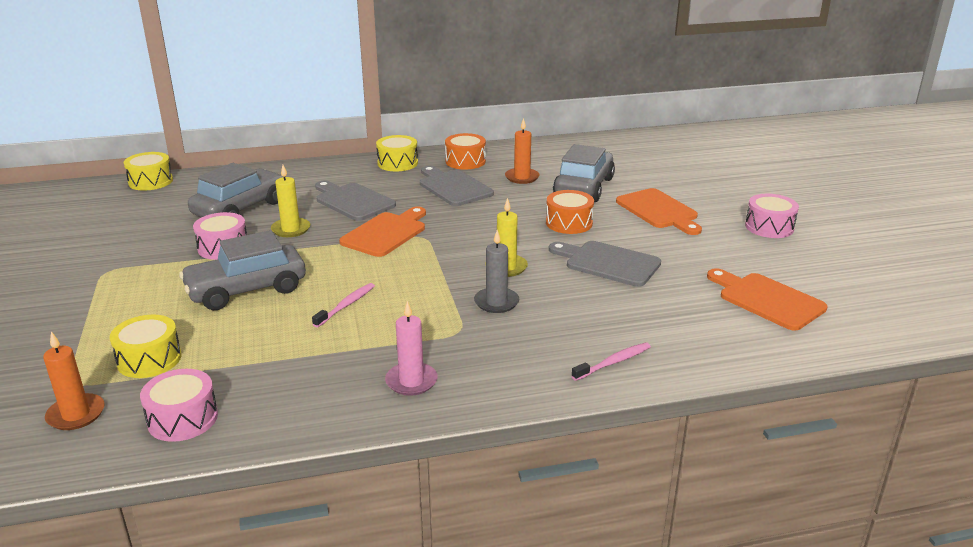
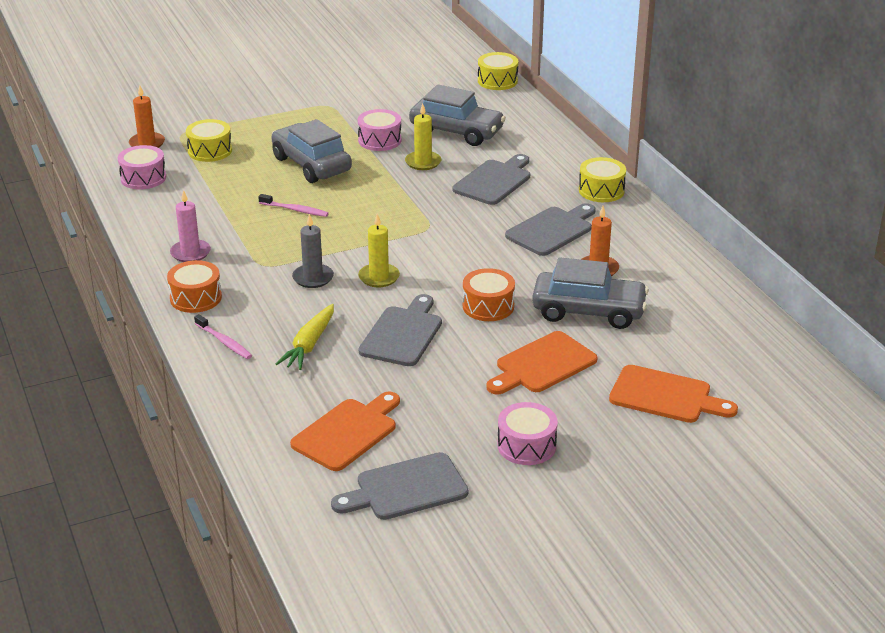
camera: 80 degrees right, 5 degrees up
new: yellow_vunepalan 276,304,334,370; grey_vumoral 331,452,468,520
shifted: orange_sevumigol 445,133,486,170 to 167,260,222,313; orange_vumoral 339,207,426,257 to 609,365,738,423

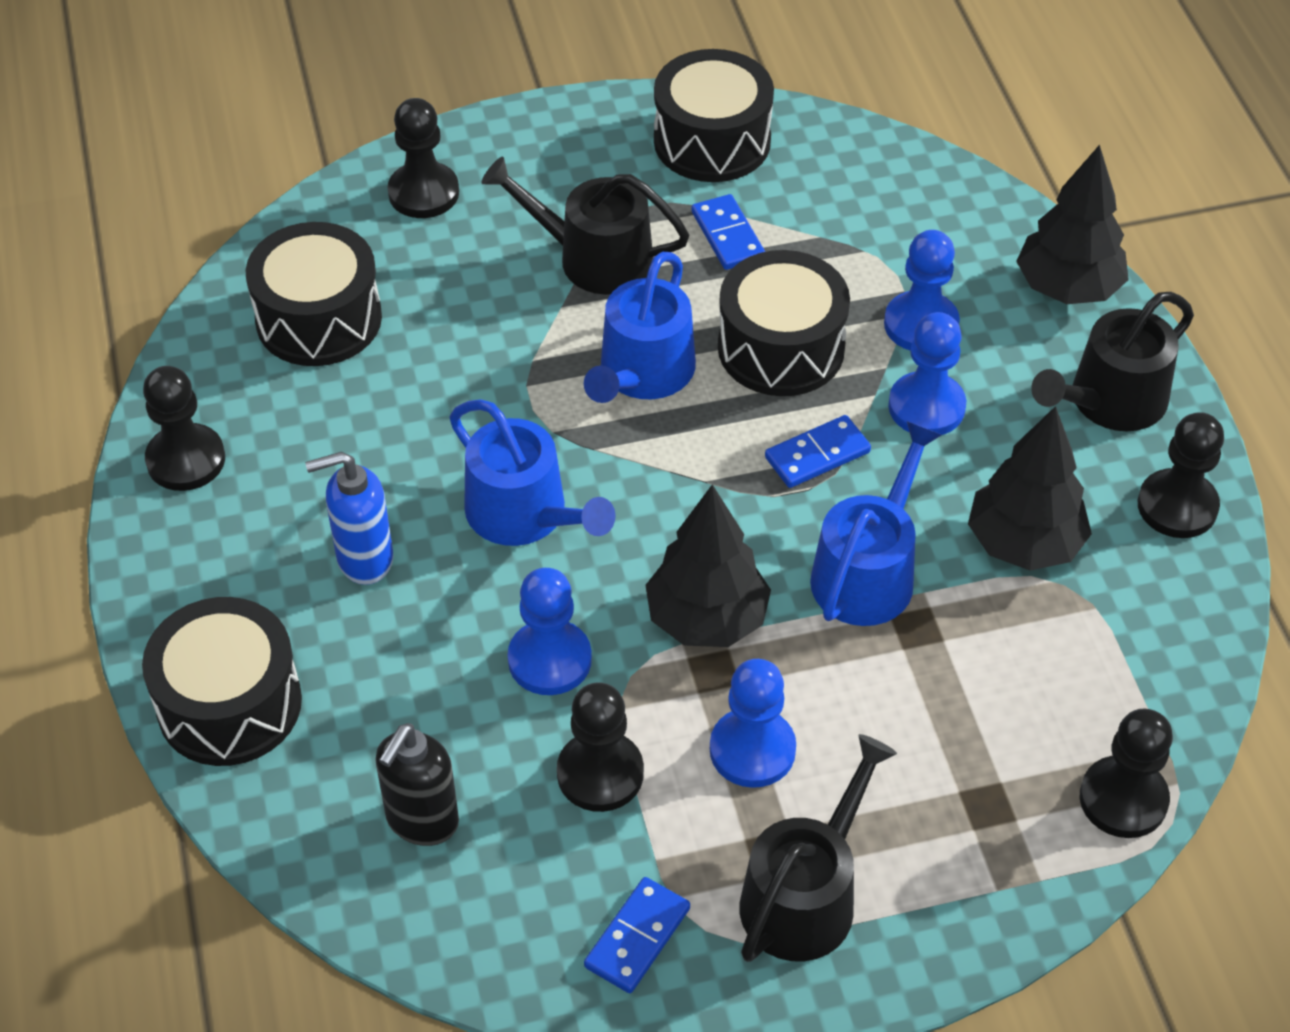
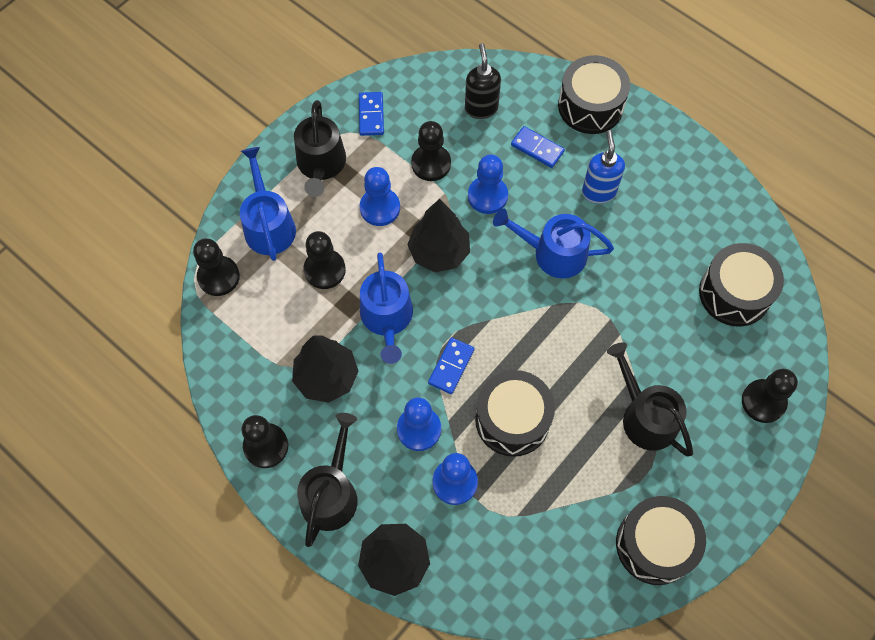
camera: 145 degrees right, 15 degrees up
shifted: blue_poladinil 584,252,696,403 to 240,147,296,261; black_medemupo 143,366,225,491 to 304,231,346,289; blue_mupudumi 692,194,765,270 to 511,126,565,168
rotated: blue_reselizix 305,452,394,585 = 582,130,625,204 45 degrees counterclockwise; black_poladinil 481,157,689,295 = 607,342,693,457 105 degrees counterclockwise

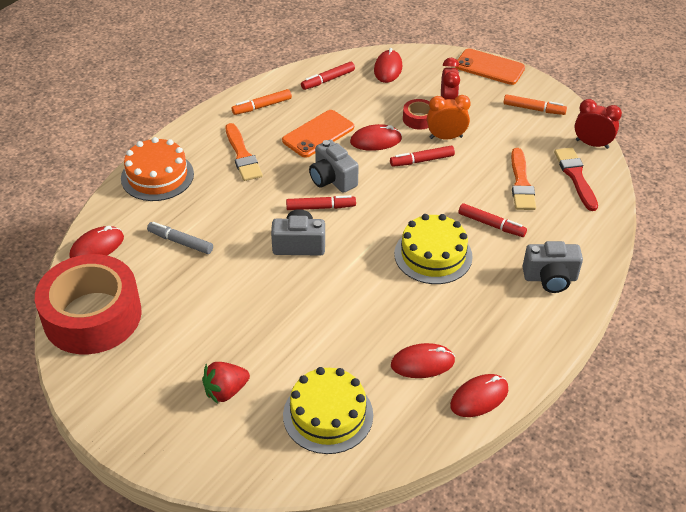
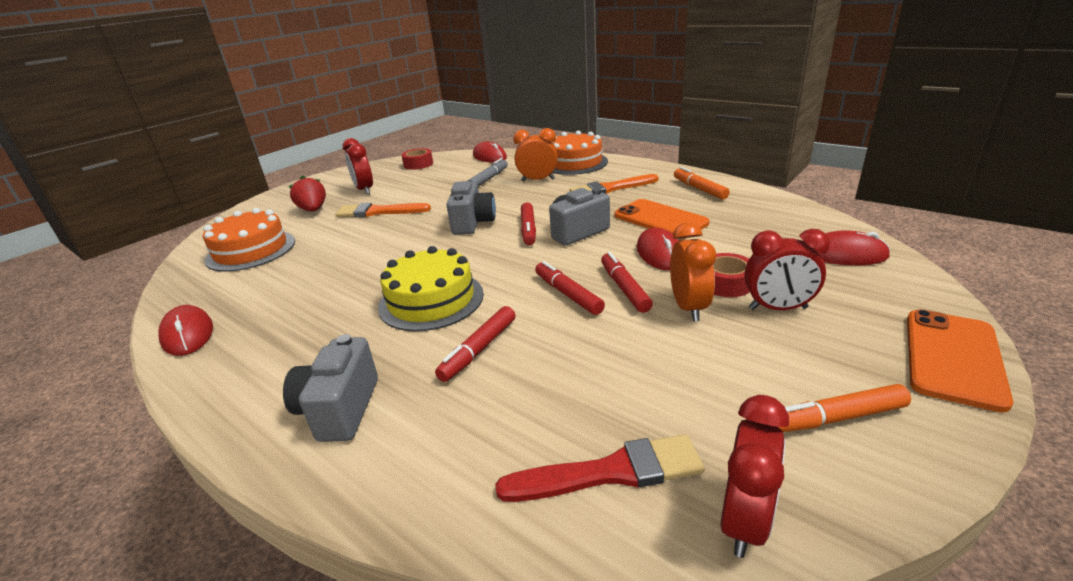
camera: 95 degrees right, 15 degrees down
gone: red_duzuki 391,343,455,378
new: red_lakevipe 342,138,373,194; orange_lakevipe 513,128,558,181
shifted: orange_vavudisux 511,148,536,210 to 335,203,431,217; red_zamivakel 301,62,355,90 to 535,261,605,315
repainted: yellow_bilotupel 283,367,373,454 to orange_bilotupel 203,208,295,272
rotated: orange_zamivakel 503,94,567,115 = 779,384,911,432 60 degrees clockwise
scaled: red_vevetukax 35,254,142,354 = 401,148,433,170 x0.41

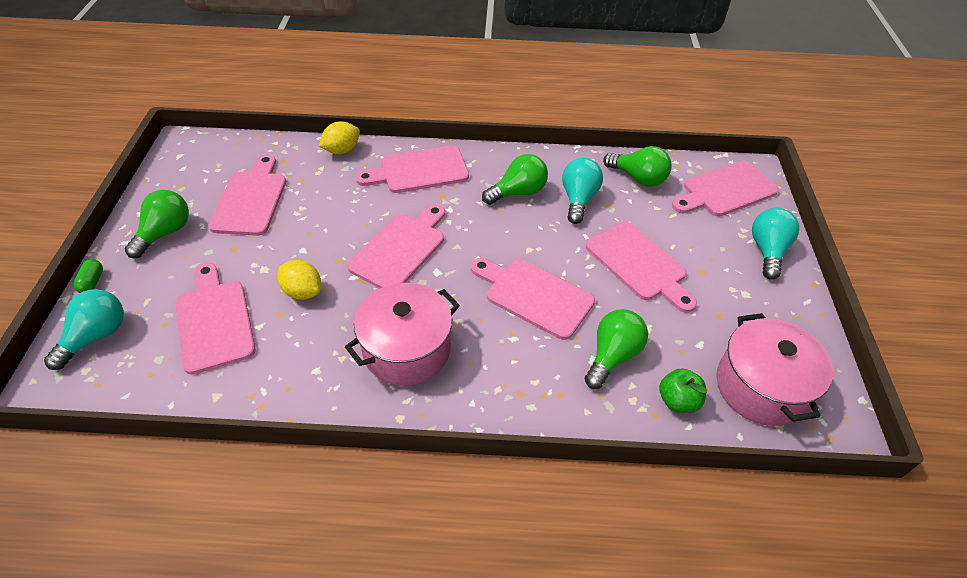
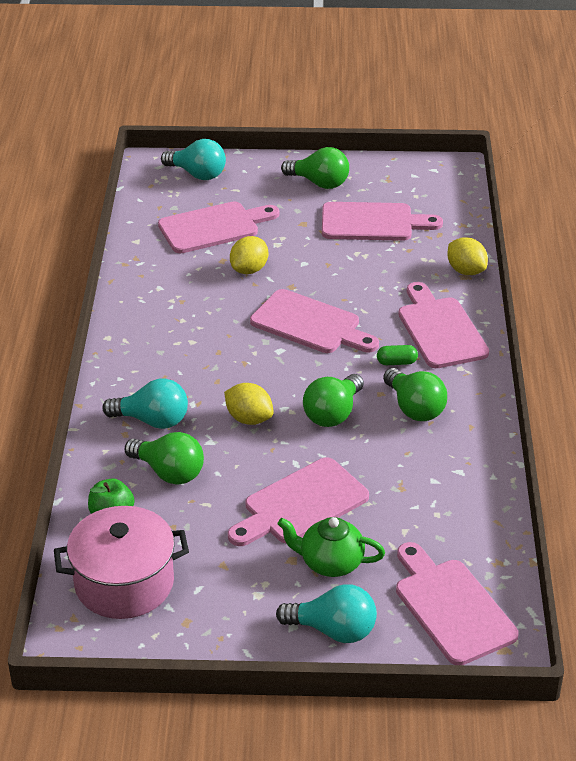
camera: 90 degrees right, 10 degrees down
gone: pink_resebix 345,283,460,386
new: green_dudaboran 277,517,385,577
shifted: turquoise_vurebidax 562,158,603,224 to 102,378,188,429; green_vurebidax 603,146,672,187 to 303,374,364,427; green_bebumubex 73,259,103,293 to 377,345,418,365
swapped: pink_vumoral 471,258,595,340 to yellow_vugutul 224,383,274,425

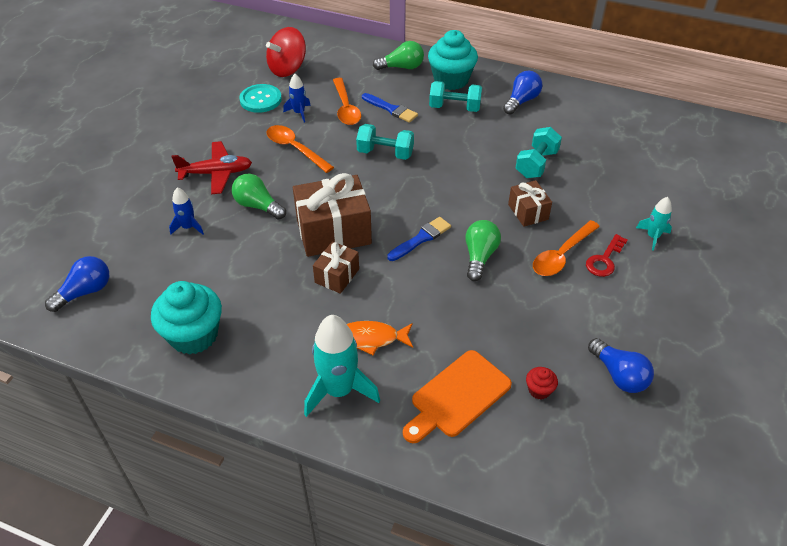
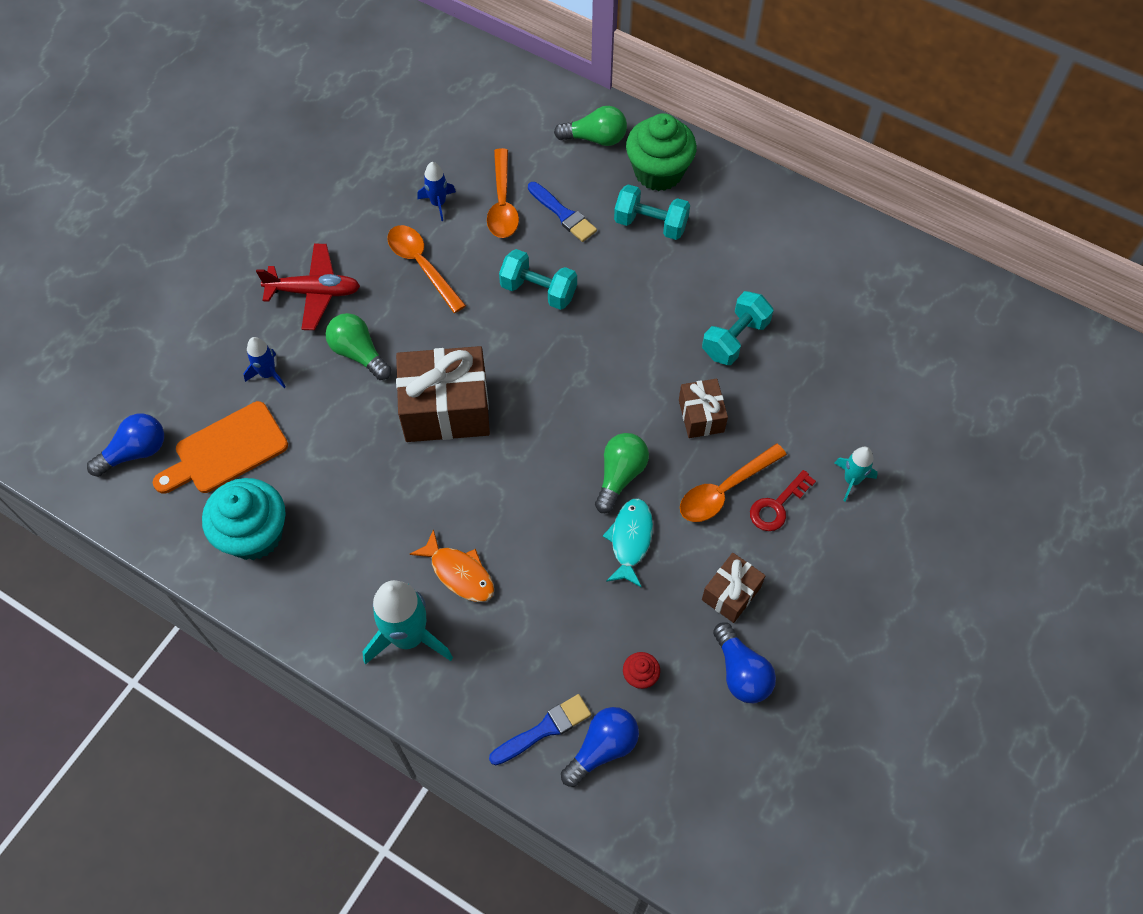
camera: 10 degrees right, 15 degrees up
gone: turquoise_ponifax 239,84,282,113; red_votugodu 266,27,306,77
new: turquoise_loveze 603,498,653,588
shifted: orange_vumoral 403,350,512,443 to 153,401,288,494; blue_vavudisux 387,217,451,261 to 489,694,591,765; blue_vurebidax 503,71,543,115 to 561,707,639,787; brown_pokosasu 313,241,359,294 to 702,553,766,623
repainted: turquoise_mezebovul 428,30,478,90 to green_mezebovul 626,113,697,191
rotated: orange_loveze 347,321,413,355 = 410,529,494,602 150 degrees counterclockwise

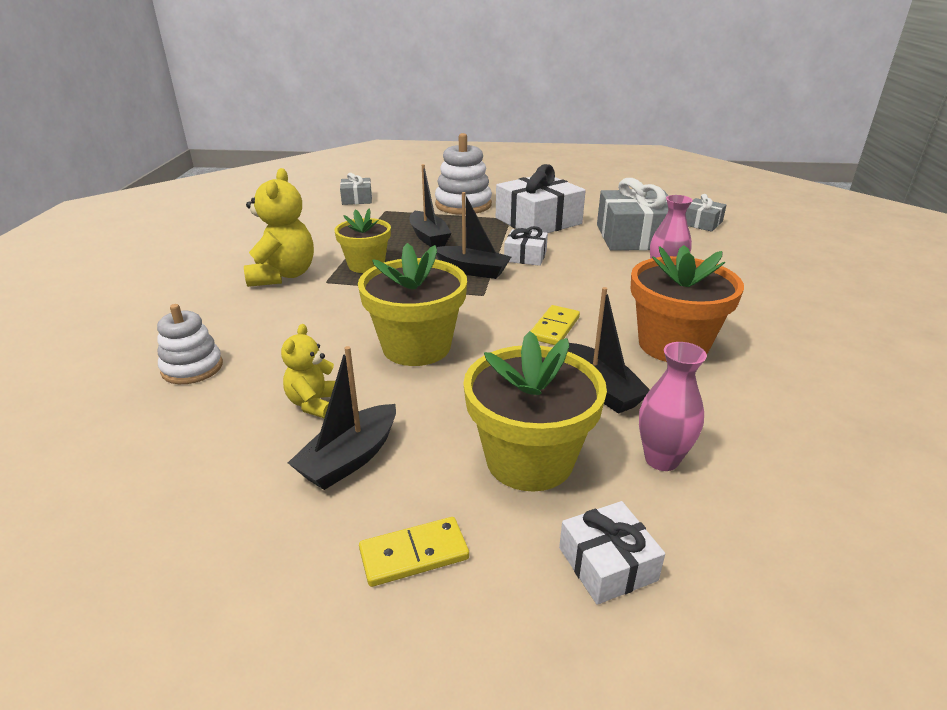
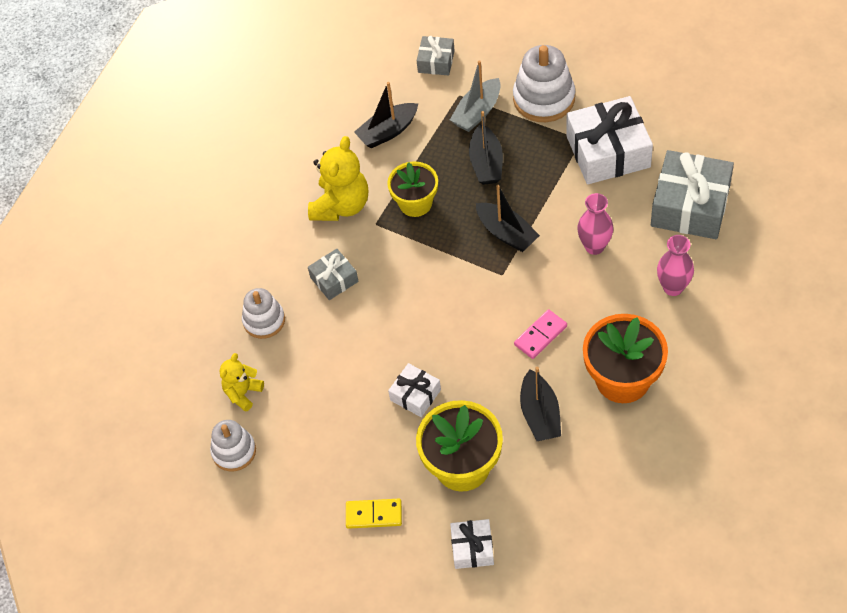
camera: 25 degrees right, 25 degrees up
gone: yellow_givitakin 358,243,467,366
new: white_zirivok 210,420,256,471; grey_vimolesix 450,60,501,132
shifted: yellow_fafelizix 281,324,335,418 to 220,353,264,412; grey_pokosasu 686,194,727,232 to 308,249,359,300; black_vimolesix 288,346,396,490 to 354,82,418,148; white_pokosasu 504,226,548,266 to 388,363,441,417; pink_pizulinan 639,342,707,471 to 577,193,614,255
repainted: yellow_mupudumi 531,305,580,345 to pink_mupudumi 514,309,567,359

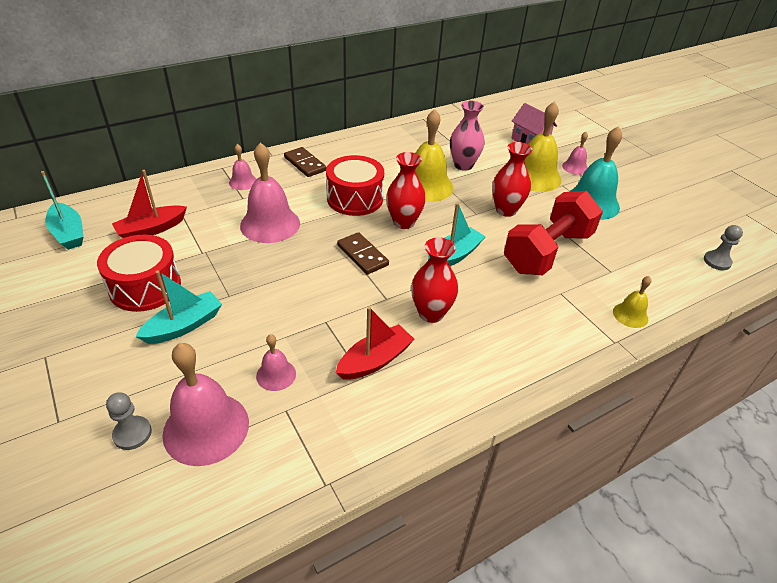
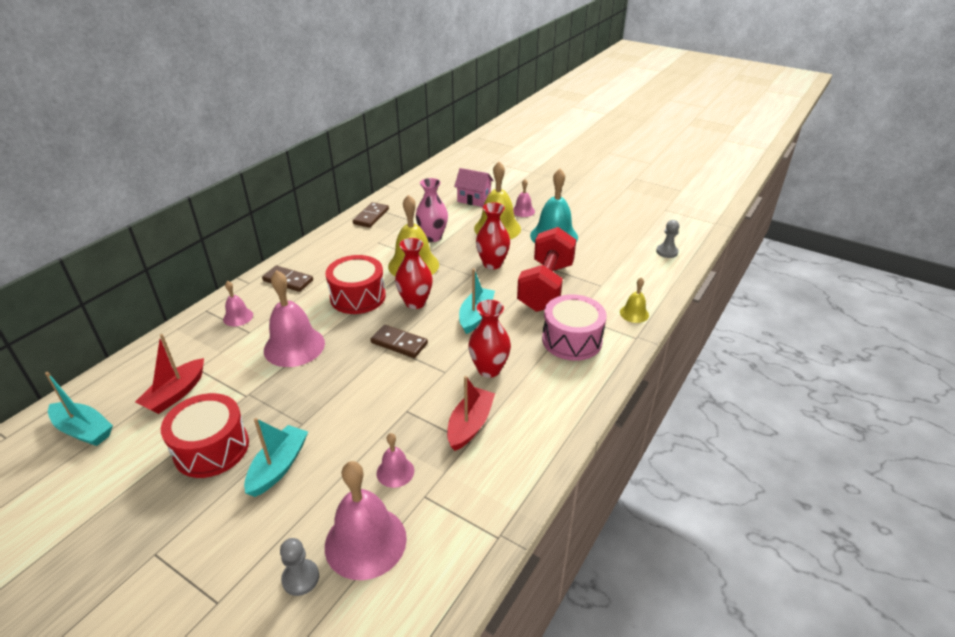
camera: 25 degrees left, 5 degrees down
new: brown_mupudumi 353,202,389,228; pink_sevumigol 542,294,607,361

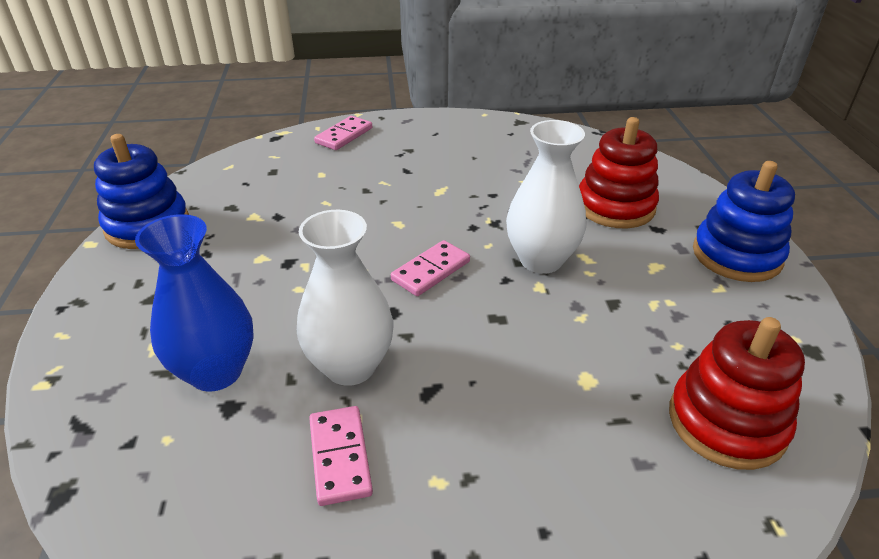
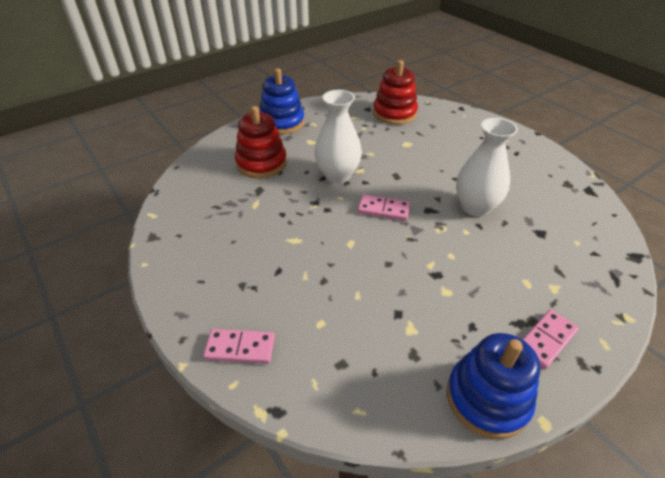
camera: 120 degrees left, 5 degrees up
gone: blue_pizulinan 135,214,254,392
shifted: pink_mupudumi 309,406,373,506 to 522,309,579,369

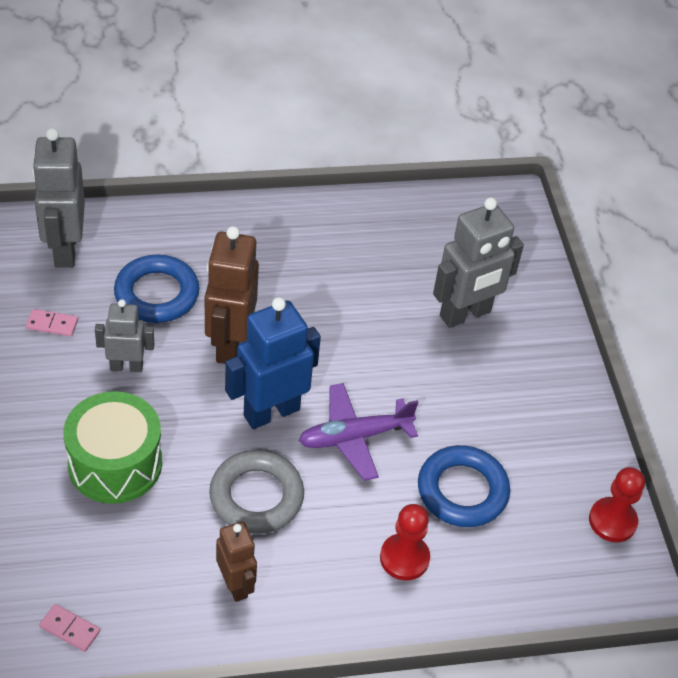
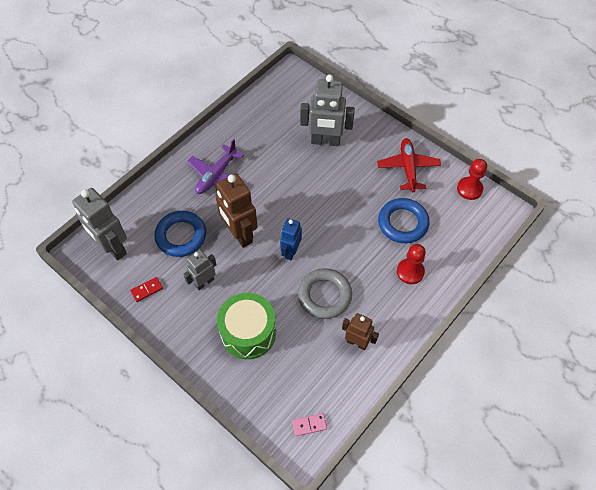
camera: 35 degrees left, 10 degrees up
new: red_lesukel 377,138,441,192
shifted: purple_lesukel 299,383,419,481 to 188,139,244,194
repainted: pink_mupudumi 26,309,78,337 to red_mupudumi 130,277,163,302
rotated: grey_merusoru 433,197,524,328 = 300,75,355,146 75 degrees clockwise
scaled: blue_merusoru 225,297,321,429 = 280,218,302,260 x0.60

